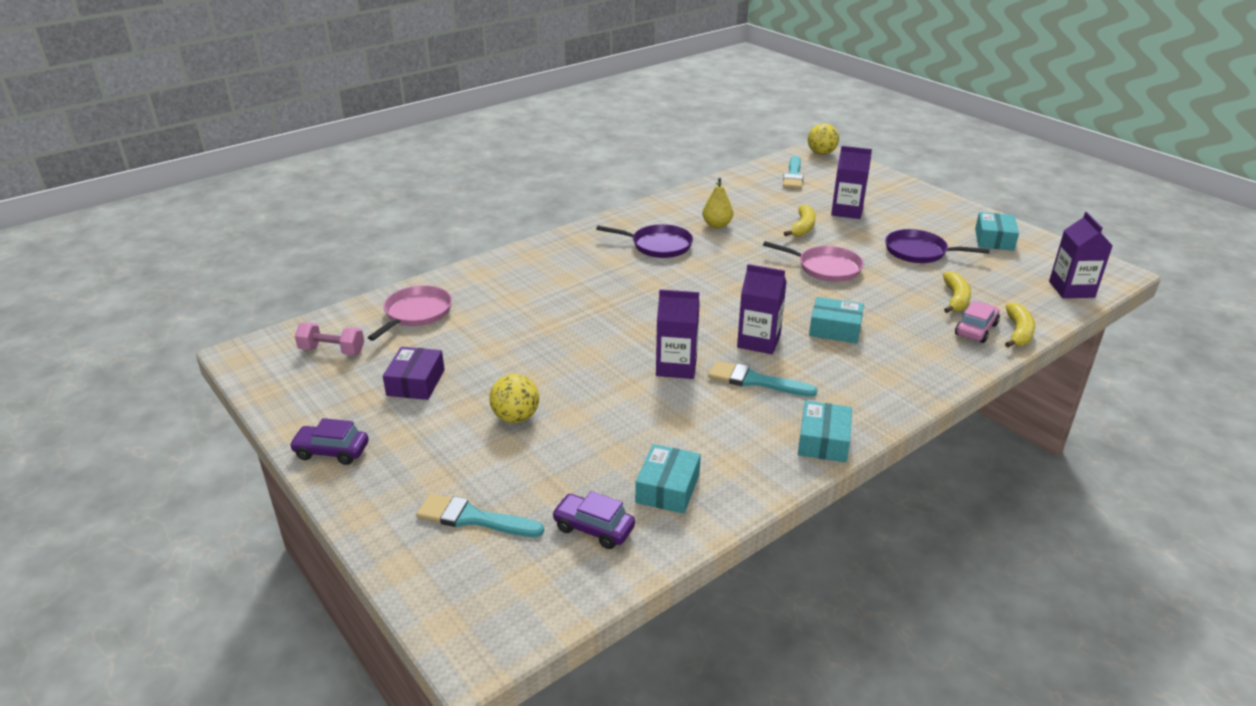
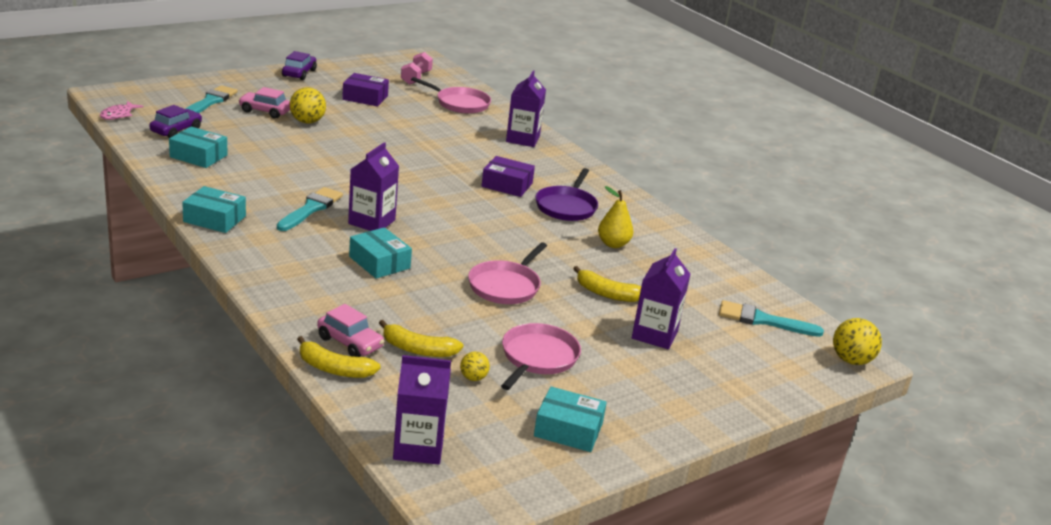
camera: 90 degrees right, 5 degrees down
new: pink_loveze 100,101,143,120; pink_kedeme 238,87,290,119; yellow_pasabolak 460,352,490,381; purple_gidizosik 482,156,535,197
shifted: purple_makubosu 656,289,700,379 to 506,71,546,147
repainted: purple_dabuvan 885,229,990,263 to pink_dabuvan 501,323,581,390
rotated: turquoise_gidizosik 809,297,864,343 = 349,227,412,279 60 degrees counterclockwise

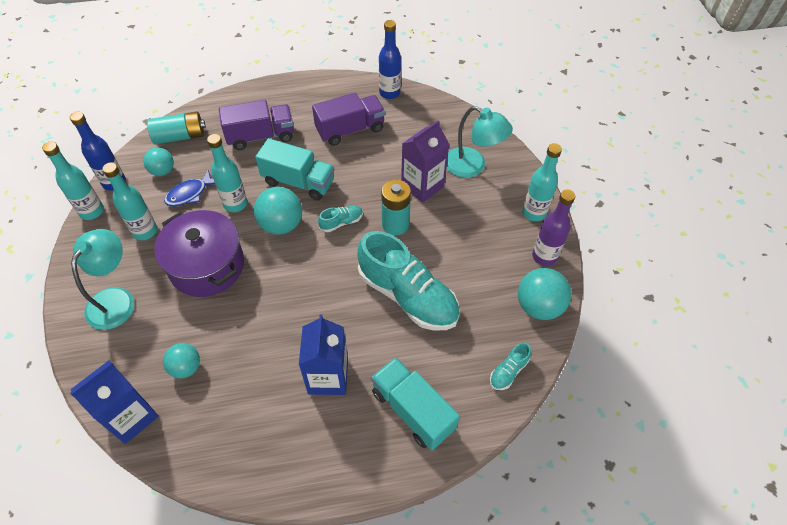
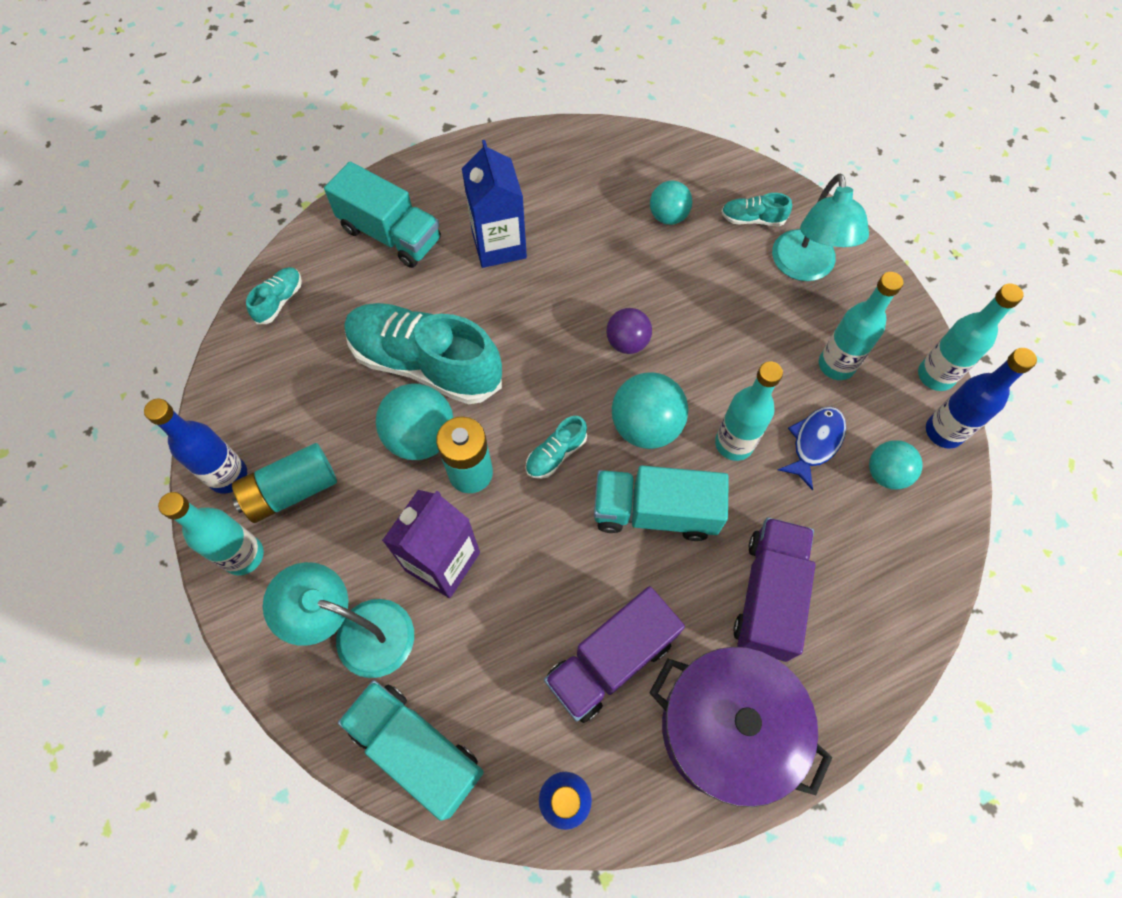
camera: 165 degrees right, 10 degrees up
gone: blue_makubosu 70,360,159,444
new: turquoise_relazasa 338,680,484,821; purple_pasabolak 606,308,652,354; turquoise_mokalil 721,193,792,226
shifted: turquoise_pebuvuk 147,112,206,145 to 232,443,337,523; turquoise_pasabolak 518,268,571,320 to 376,384,453,460; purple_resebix 154,210,244,297 to 649,647,833,807
repainted: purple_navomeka 532,189,575,266 to blue_navomeka 144,399,247,494
rotated: purple_relazasa 219,100,294,150 = 733,517,815,662 135 degrees clockwise

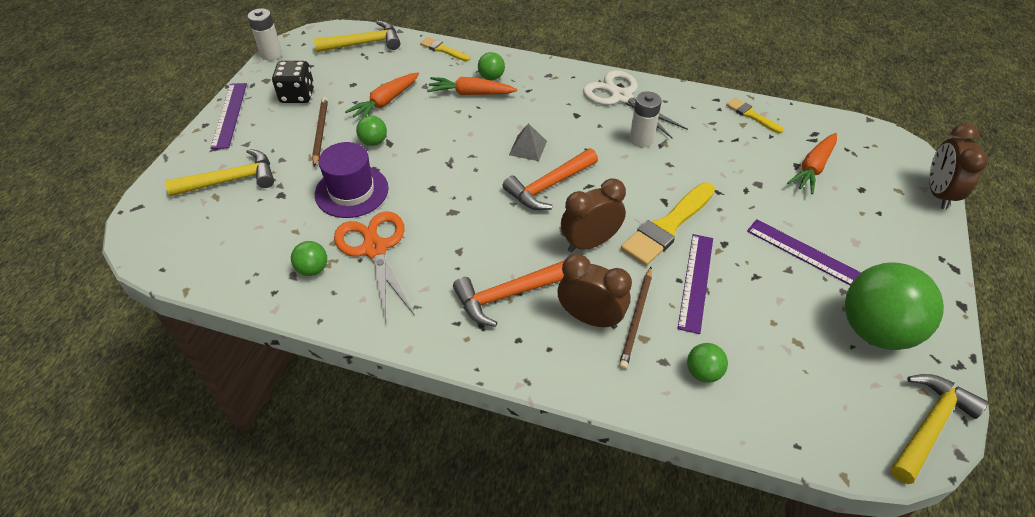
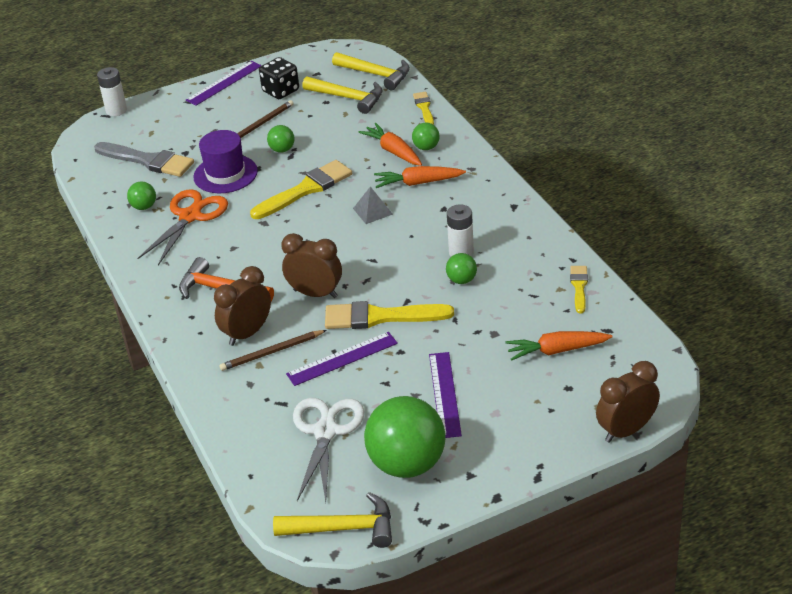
camera: 50 degrees right, 10 degrees down
gone: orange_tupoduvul 502,148,598,210
new: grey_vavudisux 94,142,194,177; yellow_vavudisux 250,160,352,219
shifted: white_pebuvuk 248,8,282,60 to 97,67,127,116; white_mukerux 583,70,688,138 to 293,398,365,502; yellow_tupoduvul 165,149,274,196 to 302,76,383,114; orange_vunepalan 345,72,419,118 to 374,166,466,188; green_pasabolak 687,343,728,383 to 446,253,477,284
rotated: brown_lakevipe 558,254,632,329 = 214,266,271,346 120 degrees counterclockwise

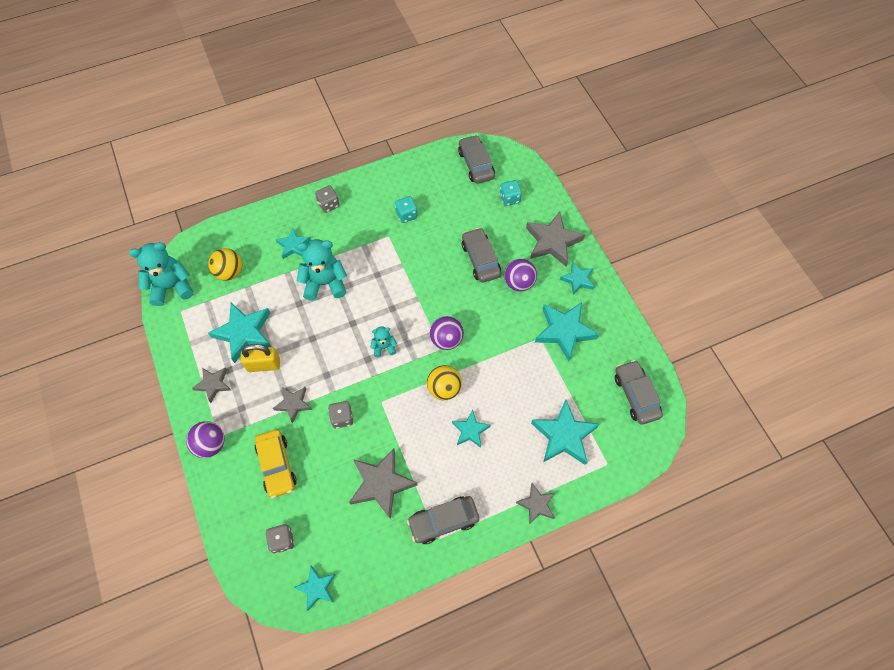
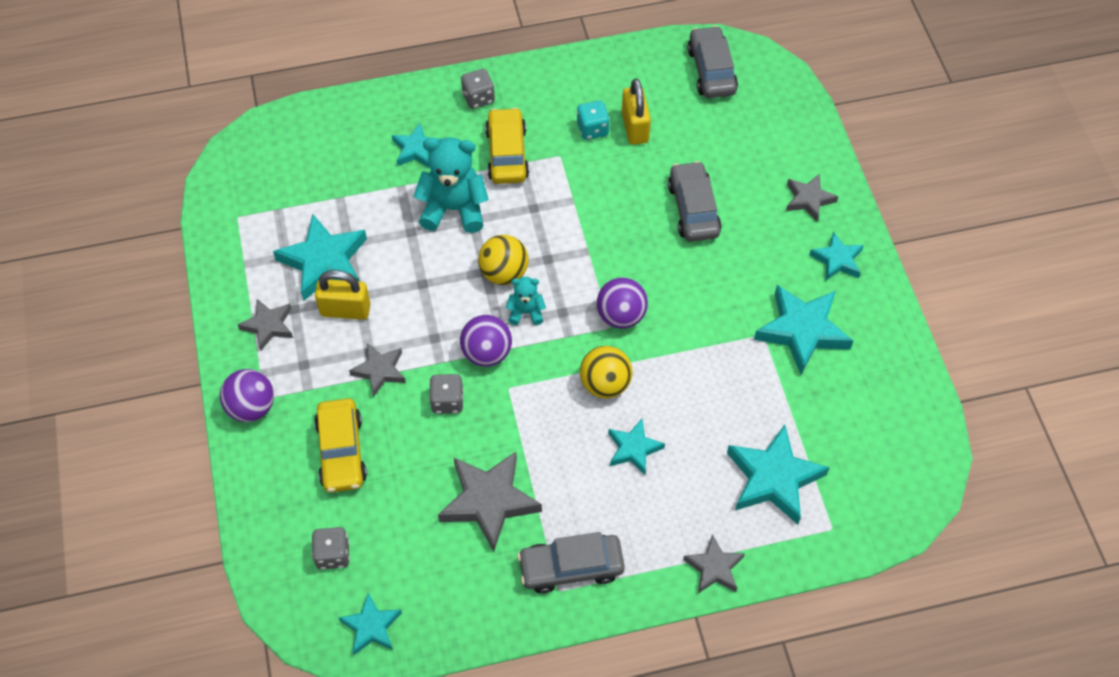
camera: 10 degrees right, 5 degrees down
gone: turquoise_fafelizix 129,242,193,306; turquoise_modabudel 499,180,522,206; grey_kedeme 615,360,663,425
new: yellow_kedeme 485,107,529,184; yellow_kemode 622,78,651,145
shifted: purple_pasabolak 504,259,537,291 to 460,315,512,367; yellow_pasabolak 208,248,242,281 to 478,235,529,285
scaled: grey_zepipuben 526,212,585,266 = 786,174,838,222 x0.58

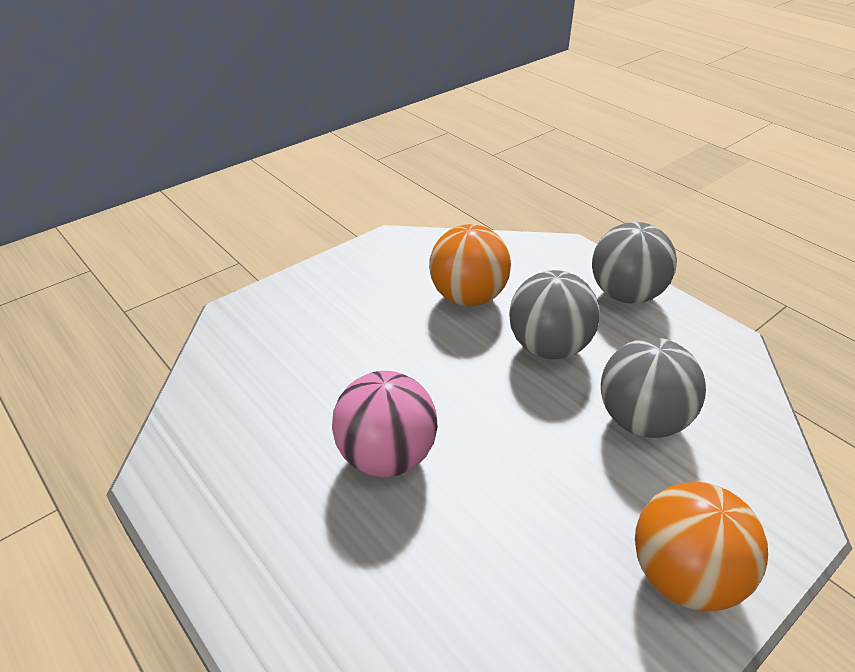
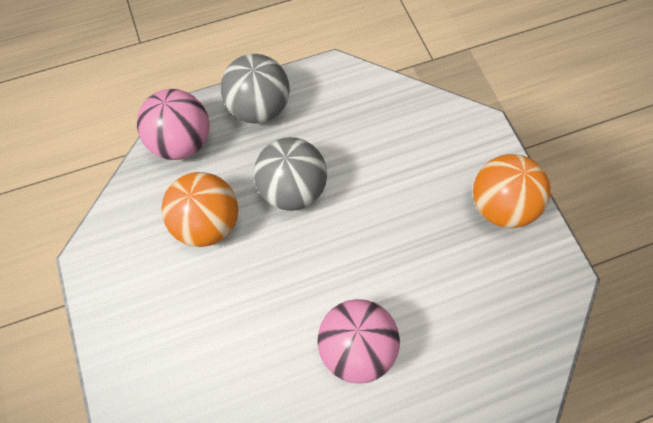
camera: 70 degrees left, 25 degrees up
gone: grey_pasabolak 601,337,706,438
new: pink_pasabolak 137,89,209,160

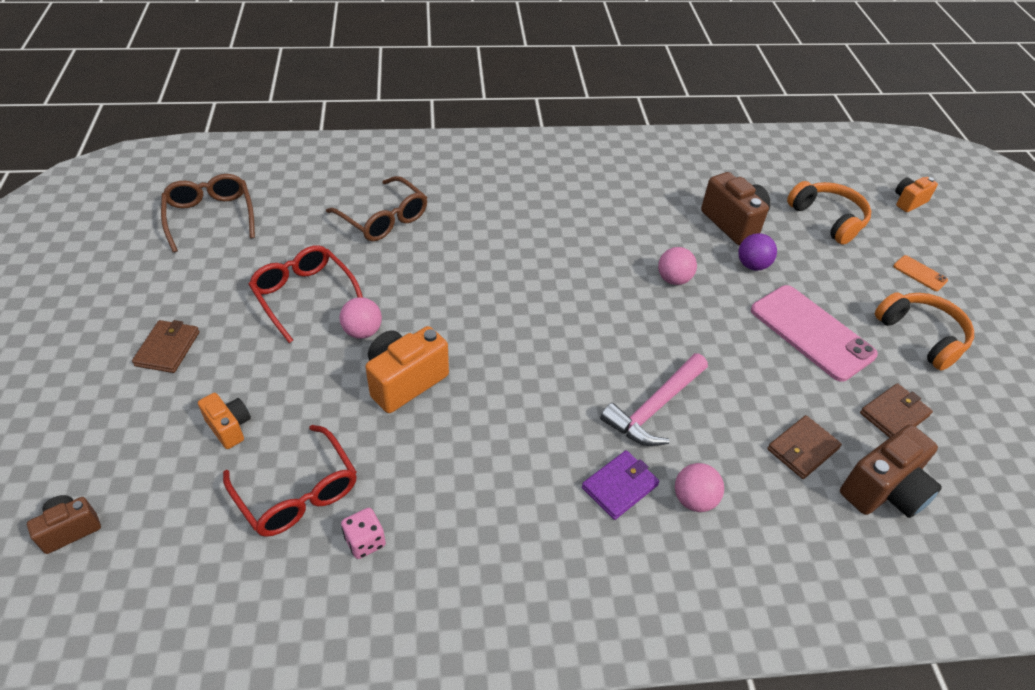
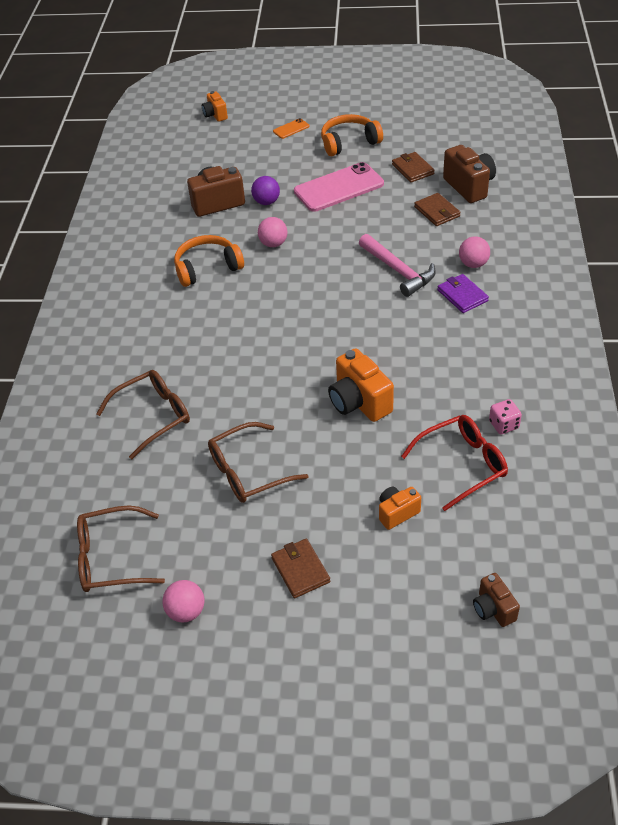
camera: 75 degrees left, 0 degrees up
shifted: pink_pasabolak 340,297,382,339 to 162,580,205,623; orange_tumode 787,181,871,245 to 174,235,244,287
repainted: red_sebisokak 248,245,363,343 to brown_sebisokak 208,422,309,503
rotated: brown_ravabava 132,320,199,373 = 271,539,330,598 45 degrees clockwise

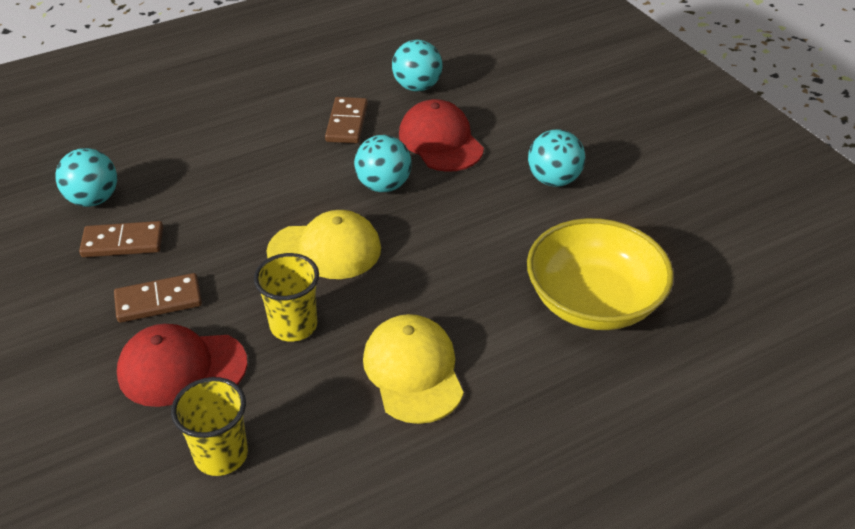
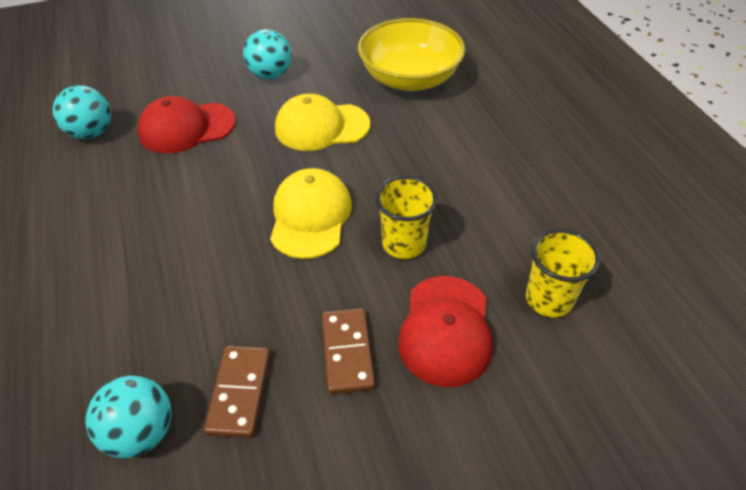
camera: 80 degrees left, 5 degrees up
gone: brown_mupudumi 325,97,368,143; turquoise_pasabolak 354,135,412,192
shifted: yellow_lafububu 363,314,464,424 to 275,94,370,151

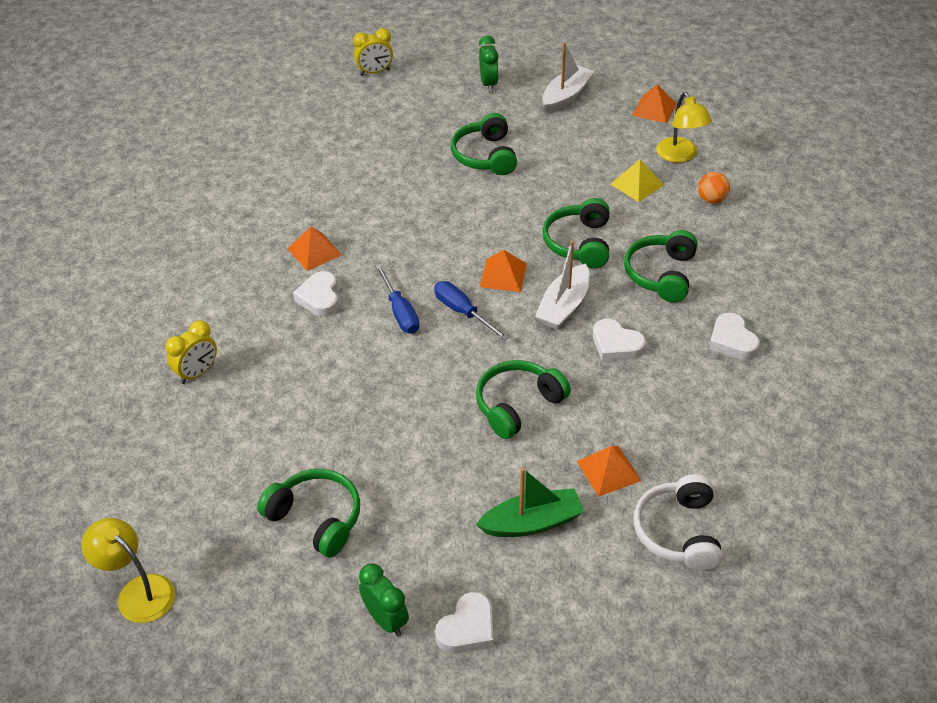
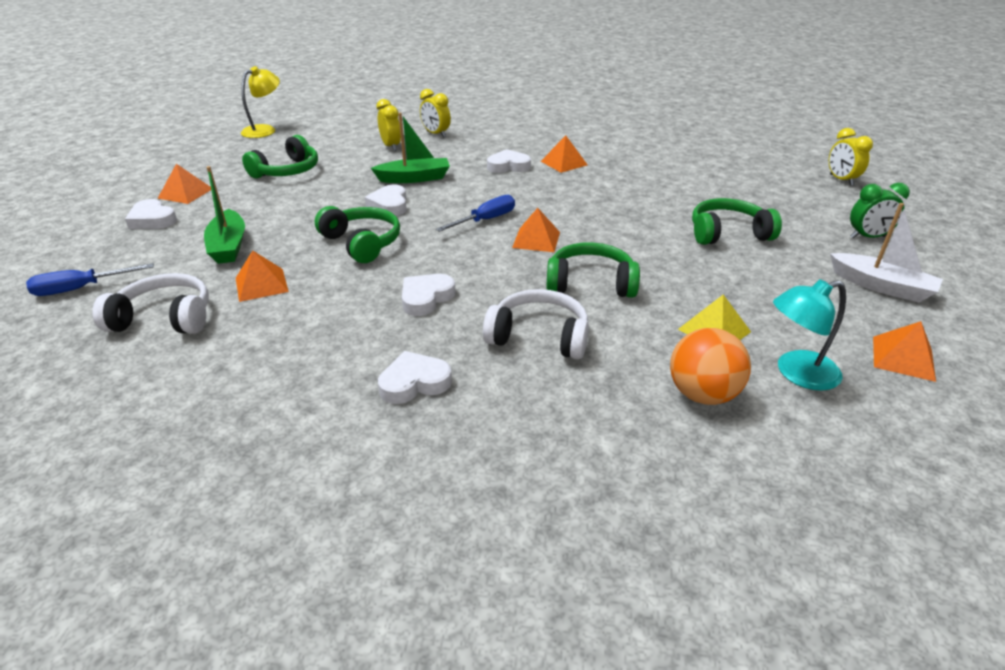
camera: 90 degrees right, 10 degrees down
gone: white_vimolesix 535,240,590,330
new: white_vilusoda 365,185,407,216; green_vimolesix 371,112,450,183; yellow_lakevipe 376,99,401,151
shifted: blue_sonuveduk 375,264,420,334 to 26,263,154,296
swapped: green_lakevipe 359,563,409,636 to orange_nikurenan 157,164,211,204
repainted: green_tumode 624,230,698,302 to white_tumode 483,289,589,359; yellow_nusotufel 656,92,712,163 to turquoise_nusotufel 773,279,846,391
scaled: orange_pasabolak 698,172,730,203 = 670,328,751,405 x1.59

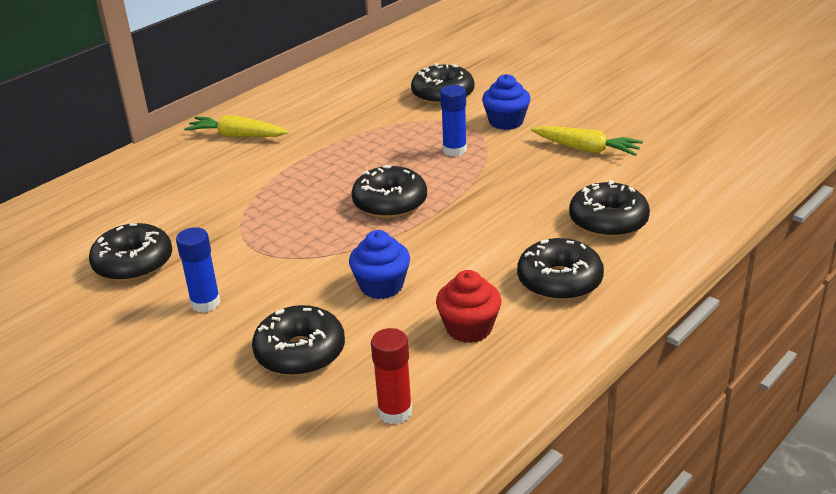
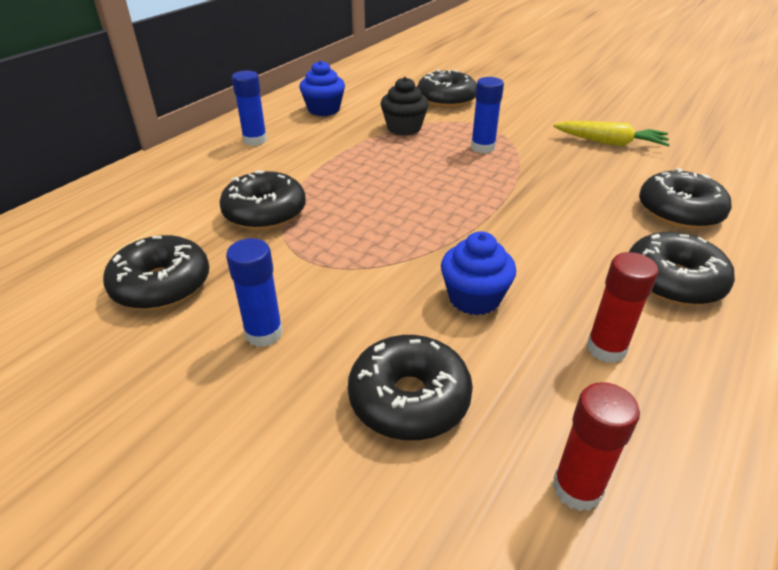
camera: 10 degrees left, 5 degrees up
new: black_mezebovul 381,77,429,136
shifted: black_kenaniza 351,165,427,218 to 219,171,306,230; blue_mezebovul 482,74,531,130 to 300,60,345,116
swapped: yellow_vunepalan 184,115,289,137 to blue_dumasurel 232,71,267,146; red_mezebovul 436,270,501,343 to red_dumasurel 587,252,658,363

